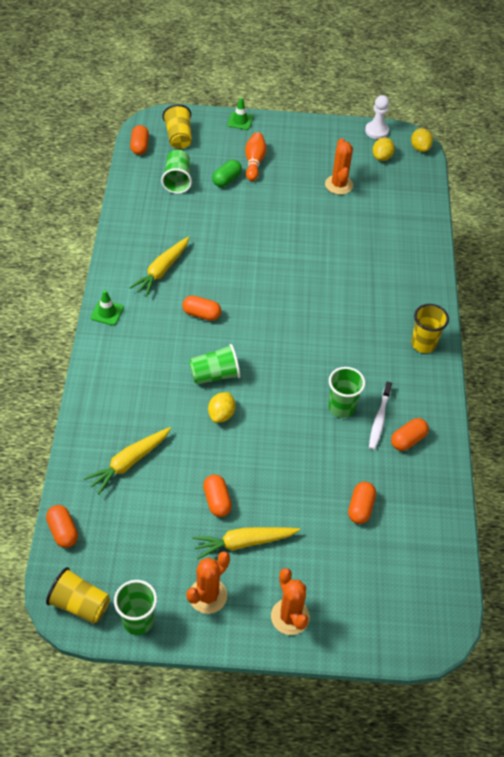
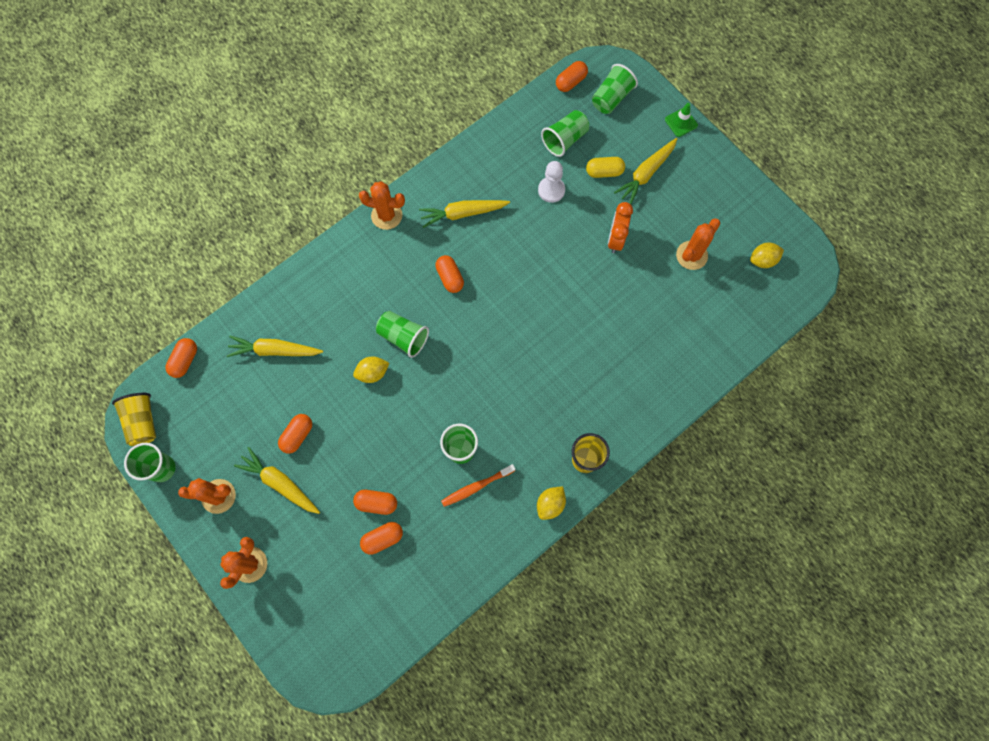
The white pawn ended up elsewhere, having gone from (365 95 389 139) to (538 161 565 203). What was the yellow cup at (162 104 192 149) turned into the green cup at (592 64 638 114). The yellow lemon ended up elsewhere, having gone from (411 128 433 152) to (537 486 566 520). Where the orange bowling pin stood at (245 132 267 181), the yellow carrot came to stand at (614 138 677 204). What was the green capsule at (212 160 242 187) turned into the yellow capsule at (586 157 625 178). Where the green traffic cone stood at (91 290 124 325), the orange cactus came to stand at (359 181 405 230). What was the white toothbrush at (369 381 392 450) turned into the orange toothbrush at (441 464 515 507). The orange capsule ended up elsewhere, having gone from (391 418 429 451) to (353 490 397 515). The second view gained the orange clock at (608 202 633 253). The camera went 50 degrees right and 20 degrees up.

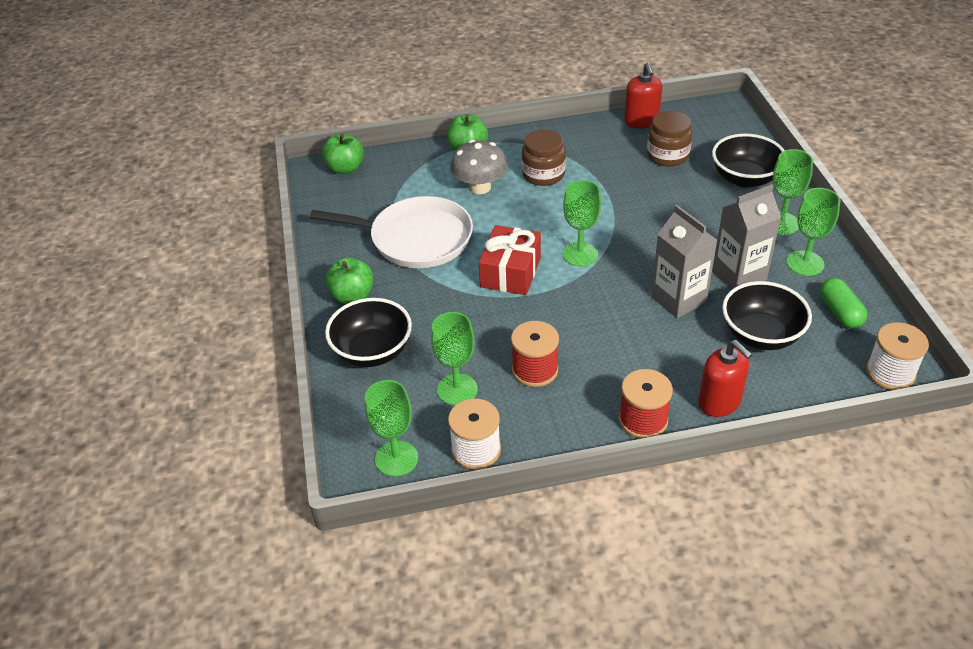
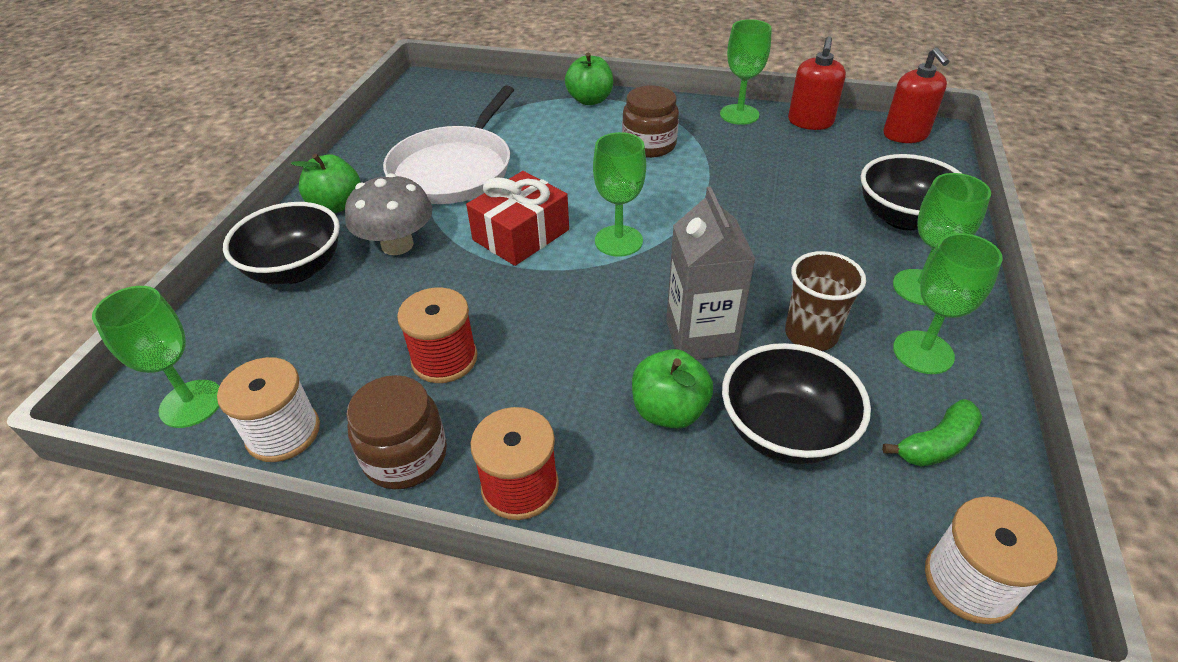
The brown jar ended up elsewhere, having gone from (647 111 692 167) to (346 375 447 489). The green apple ended up elsewhere, having gone from (322 133 364 174) to (632 349 713 429). The grey mushroom ended up elsewhere, having gone from (450 140 508 194) to (345 173 433 255). Where the grey carton stood at (713 184 781 289), the brown cup came to stand at (785 251 866 351). The white pan at (310 196 473 268) ended up facing another way, 75 degrees clockwise from before. Where the green capsule stood at (820 278 867 328), the green banana came to stand at (882 399 982 466). The green goblet ended up elsewhere, having gone from (431 312 478 405) to (720 19 772 125). The red soap dispenser ended up elsewhere, having gone from (698 340 752 417) to (883 47 950 143). The camera went 25 degrees right and 0 degrees up.

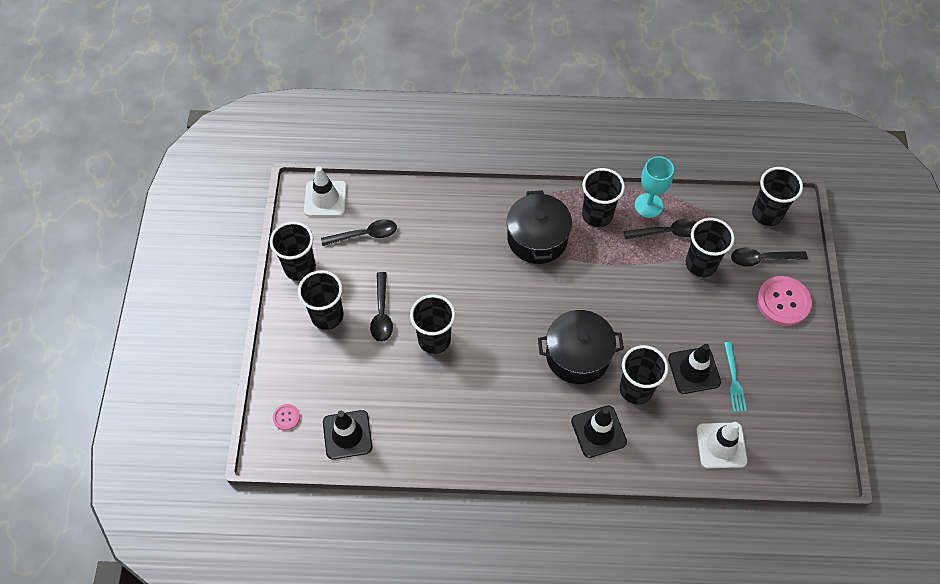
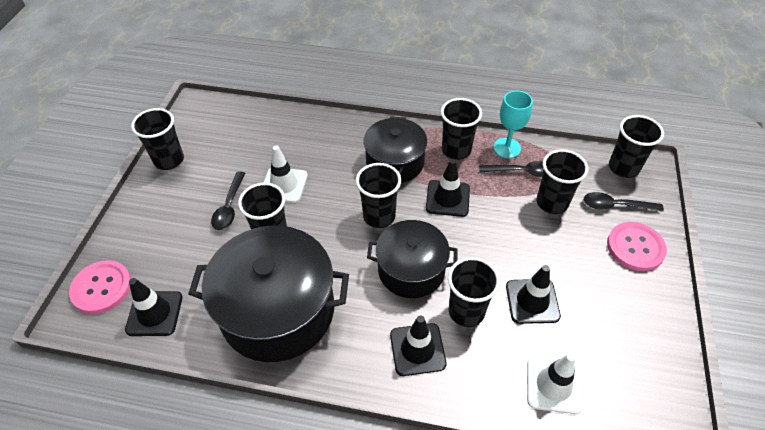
The white traffic cone ended up elsewhere, having gone from (304 166 347 216) to (263 146 308 203). The second view lost the black spoon at (321 219 397 246). The black cup ended up elsewhere, having gone from (298 270 343 330) to (356 163 401 228). The second view lost the turquoise fork at (724 342 747 412). The size of the pink button at (273 404 300 430) changed by a factor of 2.07. The second view gained the black traffic cone at (426 159 470 217). The second view gained the black pot at (188 226 349 362). The camera went 10 degrees right and 10 degrees down.

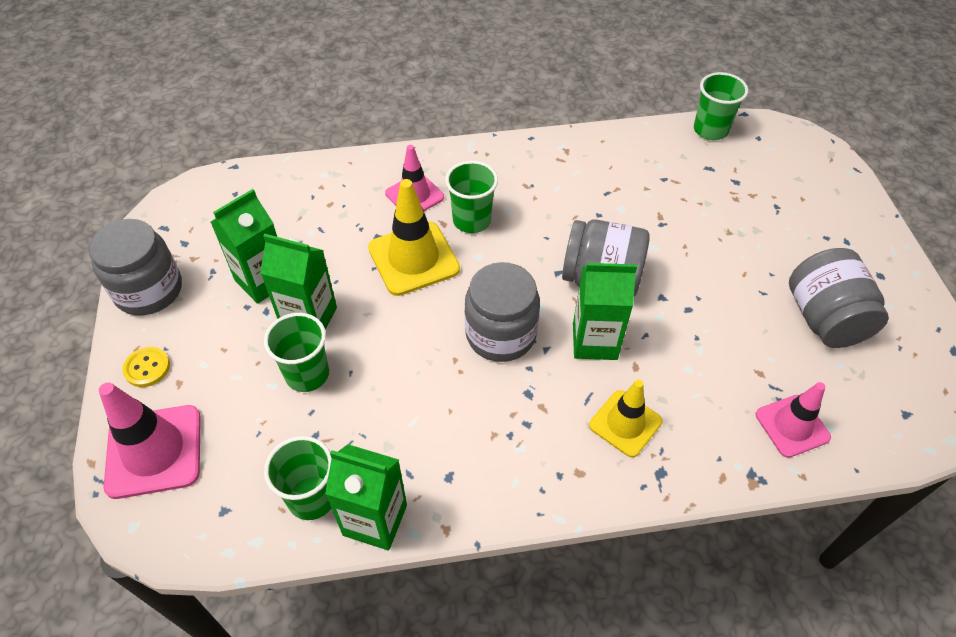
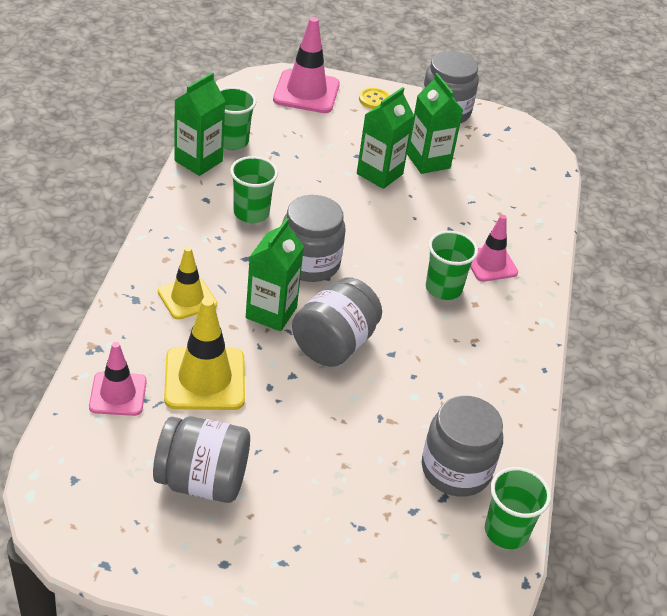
The yellow traffic cone ended up elsewhere, having gone from (368 179 460 296) to (164 297 245 410). The green cup ended up elsewhere, having gone from (264 313 329 392) to (230 156 278 223). The second view gained the grey jar at (422 396 503 497). The camera went 105 degrees right and 10 degrees down.

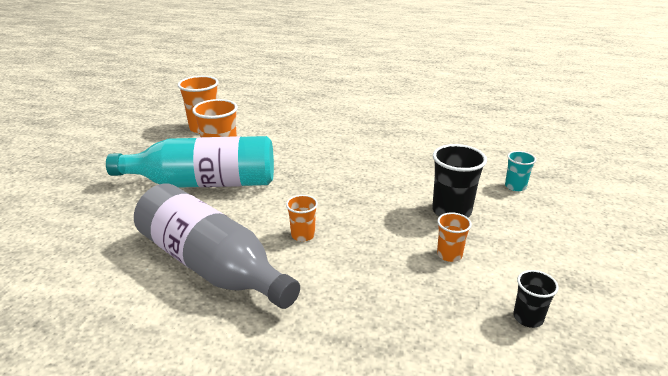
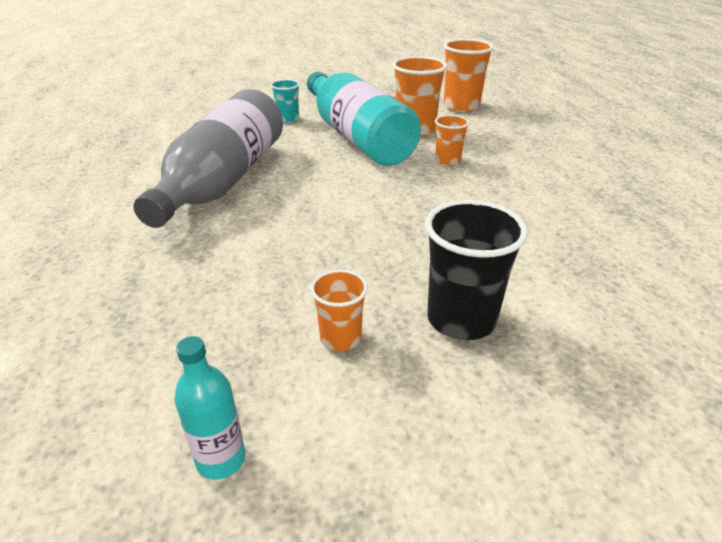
The turquoise cup ended up elsewhere, having gone from (505 151 536 191) to (271 79 300 123). The orange cup ended up elsewhere, having gone from (286 195 318 242) to (435 115 469 166). Where the black cup stood at (513 270 559 328), the turquoise bottle came to stand at (174 336 245 480). The camera went 65 degrees right and 5 degrees up.

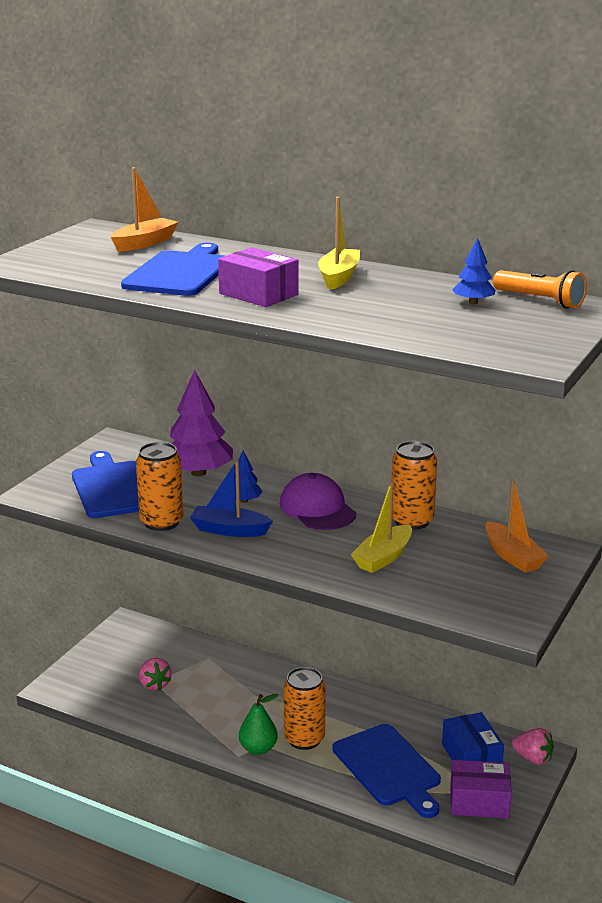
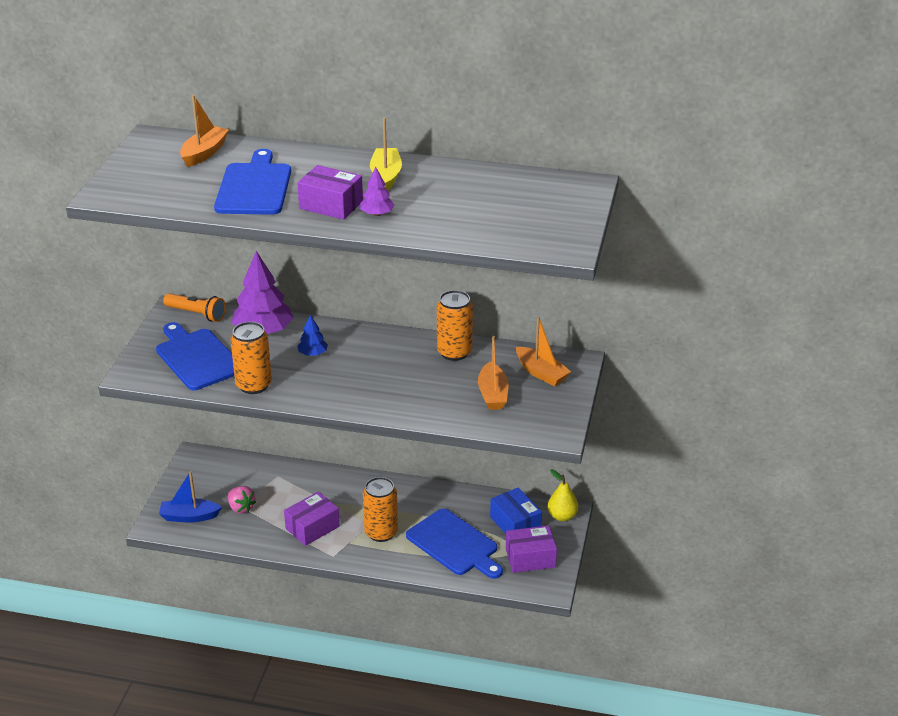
The second view lost the blue tree at (452 238 496 304). The orange flashlight ended up elsewhere, having gone from (493 270 587 309) to (163 293 226 322). The blue boat ended up elsewhere, having gone from (190 460 273 537) to (159 471 222 522). The second view lost the purple cap at (280 473 356 530). The second view lost the yellow boat at (351 481 412 573). The second view lost the green pear at (239 694 279 755). Where the pink strawberry stood at (512 728 554 765), the yellow pear came to stand at (547 469 578 521). The second view gained the purple tree at (360 167 395 216). The second view gained the orange boat at (478 336 509 410). The second view gained the purple box at (284 491 340 546). The camera went 15 degrees left and 10 degrees up.

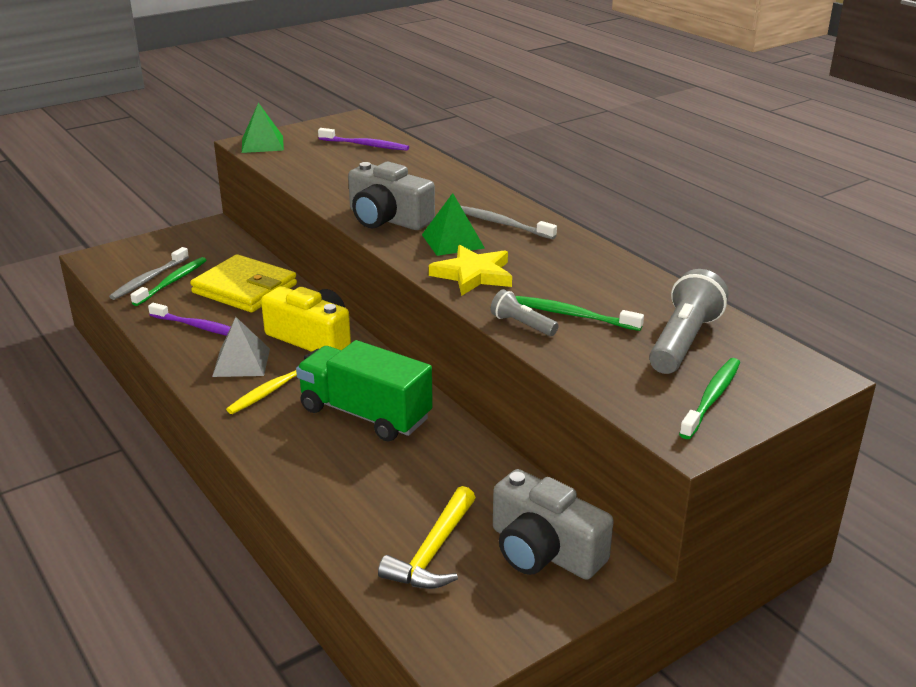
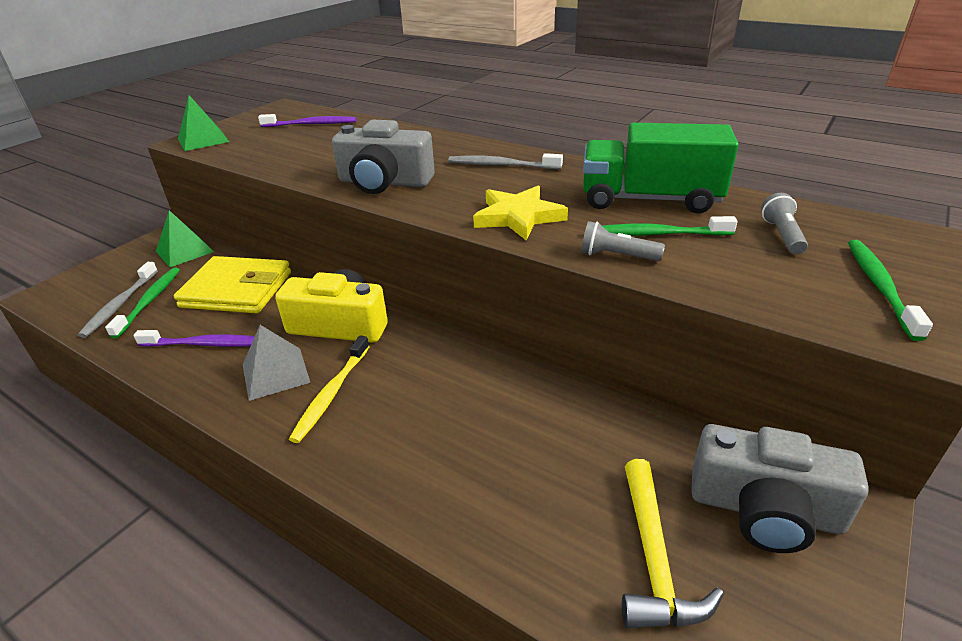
The green pyramid ended up elsewhere, having gone from (422 193 485 256) to (156 210 214 267). The size of the grey flashlight at (649 269 728 374) changed by a factor of 0.54. The green truck ended up elsewhere, having gone from (296 340 433 441) to (583 123 739 213). The camera went 20 degrees left and 5 degrees up.

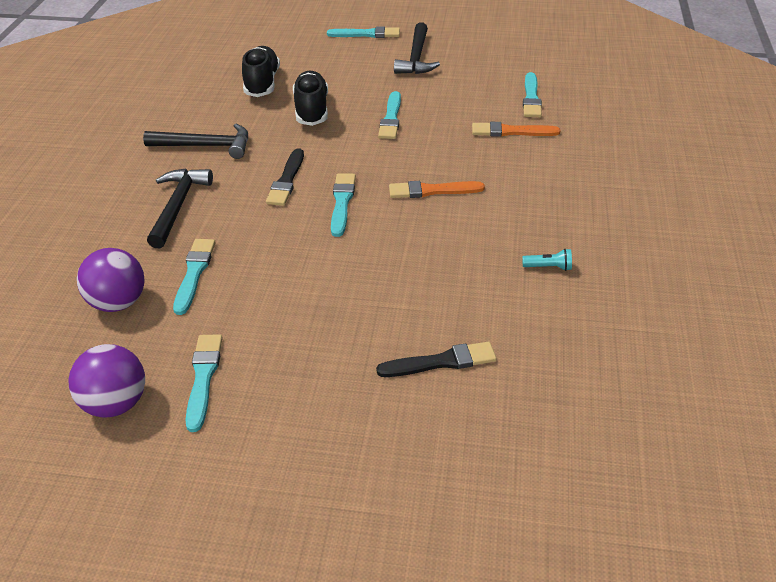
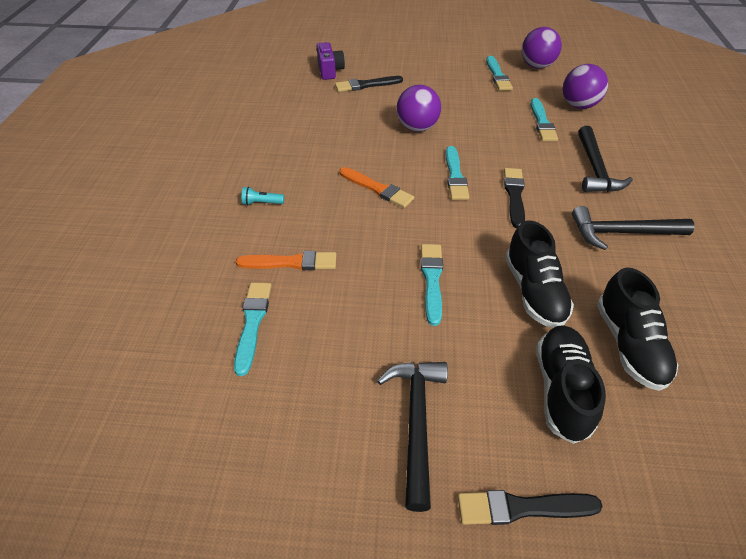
What was the turquoise brush at (327 26 400 38) turned into the black brush at (457 490 603 525). The orange brush at (389 181 485 198) ended up facing another way, 45 degrees clockwise from before. The turquoise flashlight ended up elsewhere, having gone from (522 249 572 271) to (242 187 284 205). The second view gained the purple camera at (317 42 345 80). The second view gained the purple ball at (396 85 441 132). The second view gained the black shoe at (536 325 606 444). The camera went 175 degrees right and 5 degrees up.

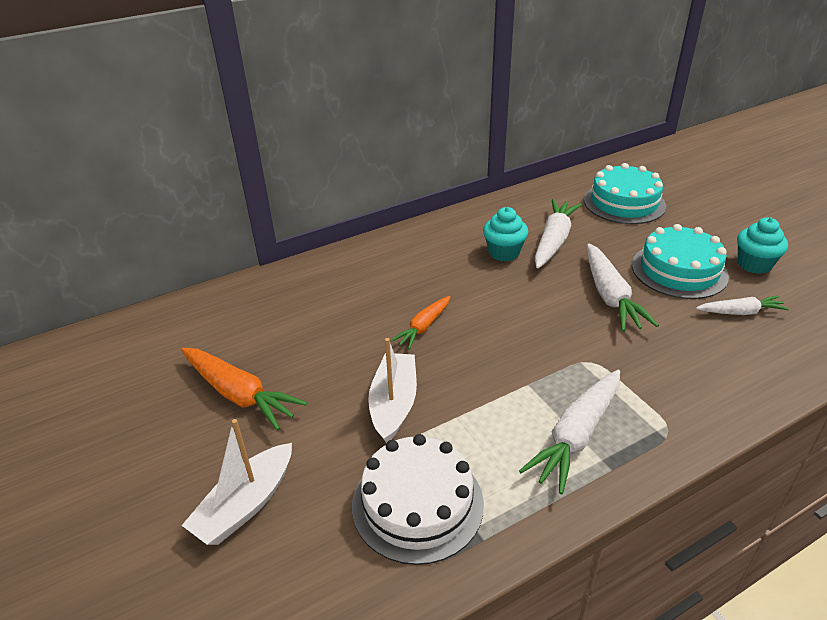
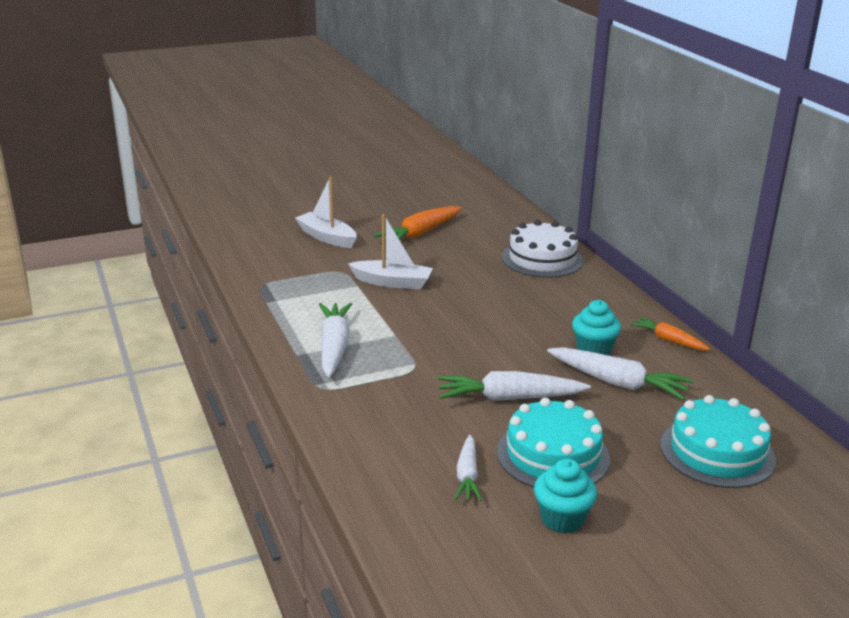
The orange carrot ended up elsewhere, having gone from (391 296 450 350) to (630 316 710 350). The white carrot at (519 370 620 494) ended up facing another way, 45 degrees clockwise from before. The white cake ended up elsewhere, having gone from (352 434 484 565) to (502 220 583 278). The camera went 95 degrees right and 10 degrees down.

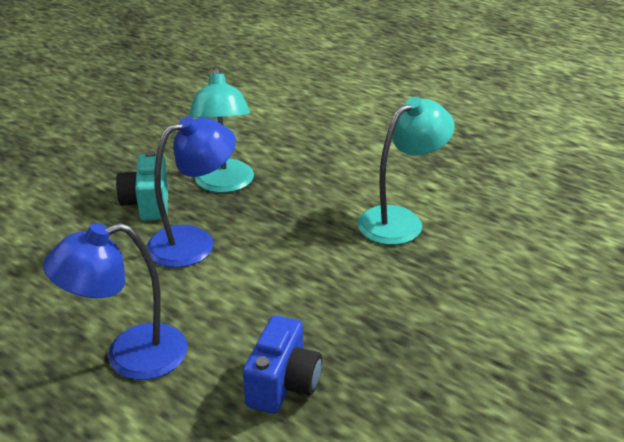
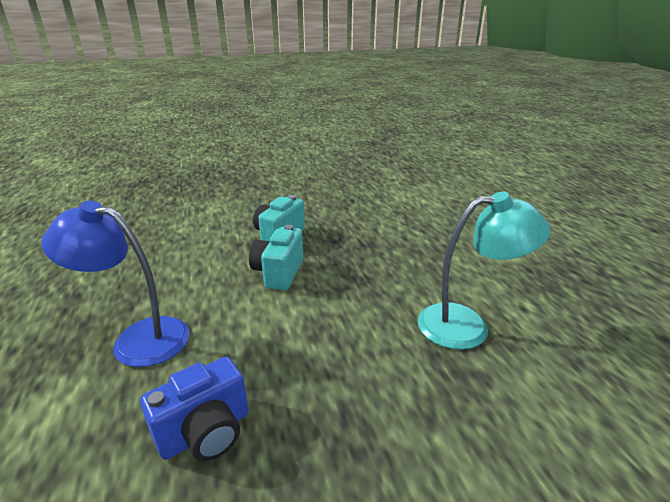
The second view lost the turquoise lamp at (189 67 254 193). Where the blue lamp stood at (146 116 236 268), the turquoise camera came to stand at (249 225 303 290). The camera went 35 degrees right and 5 degrees down.

